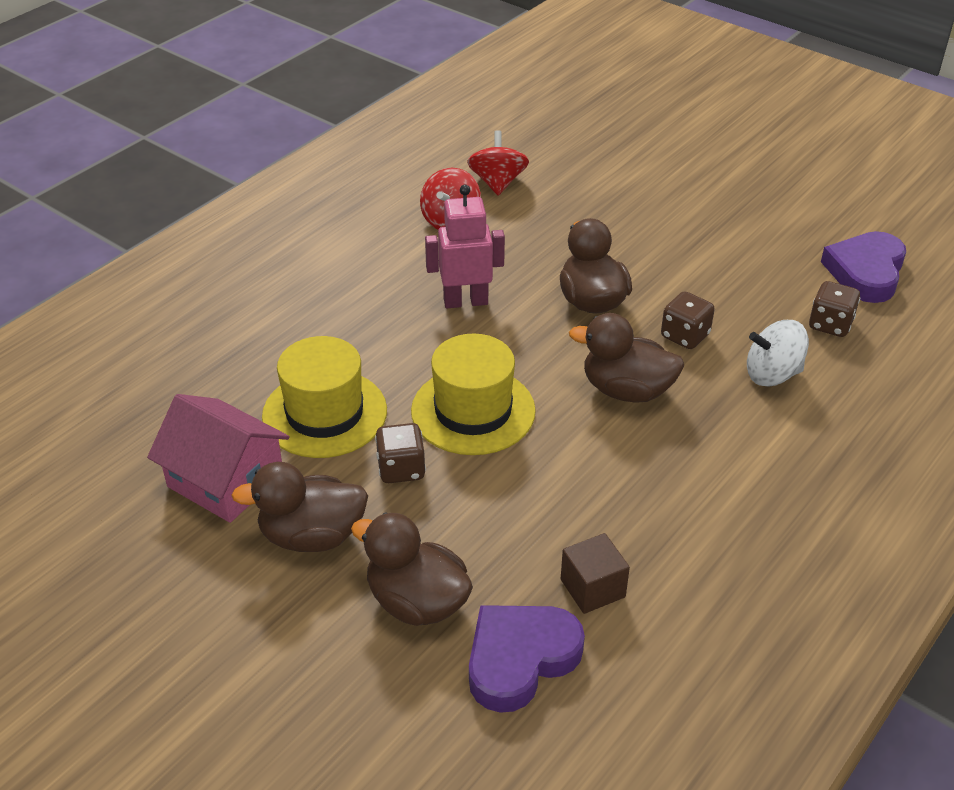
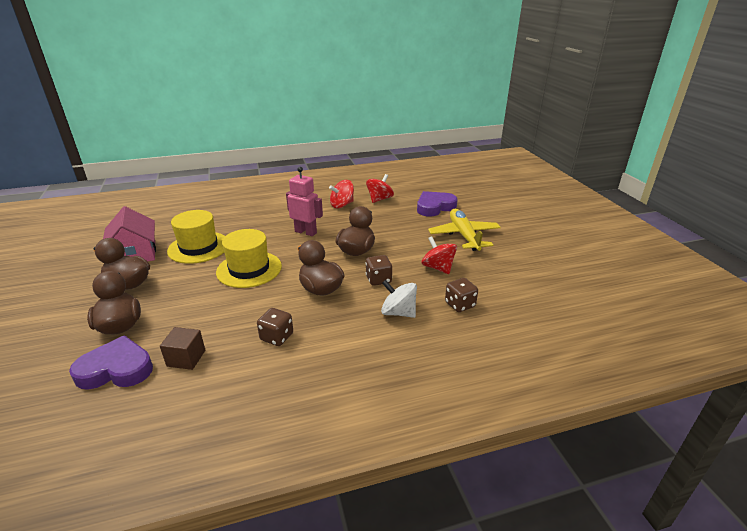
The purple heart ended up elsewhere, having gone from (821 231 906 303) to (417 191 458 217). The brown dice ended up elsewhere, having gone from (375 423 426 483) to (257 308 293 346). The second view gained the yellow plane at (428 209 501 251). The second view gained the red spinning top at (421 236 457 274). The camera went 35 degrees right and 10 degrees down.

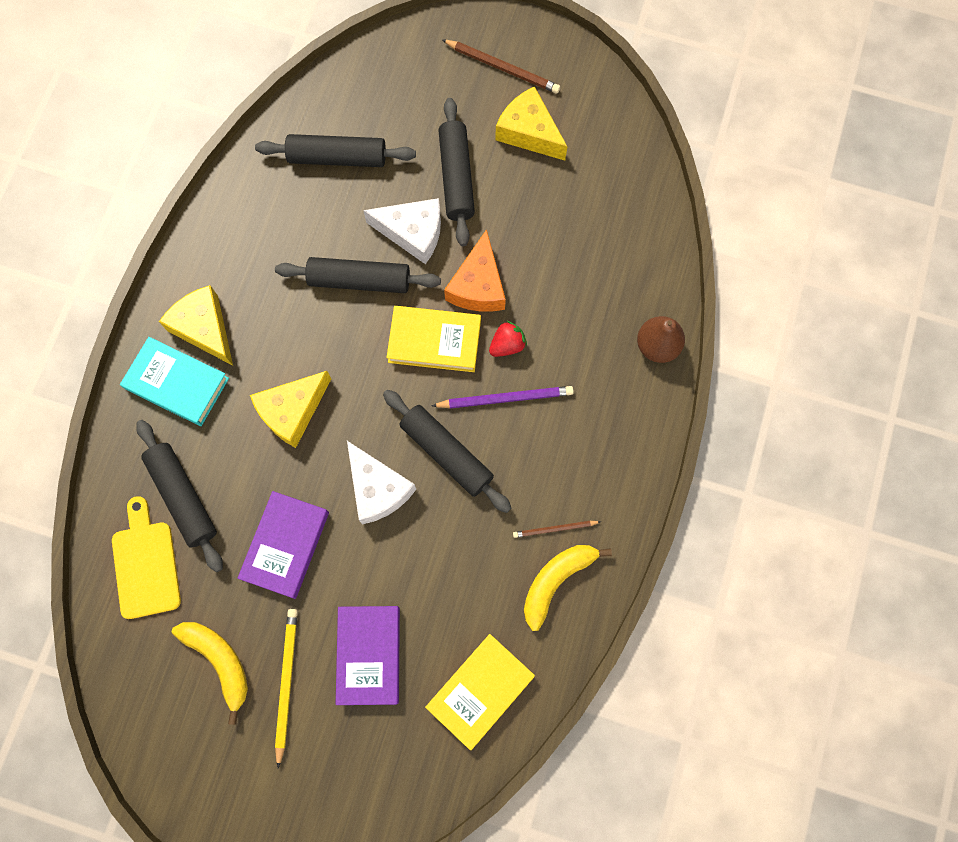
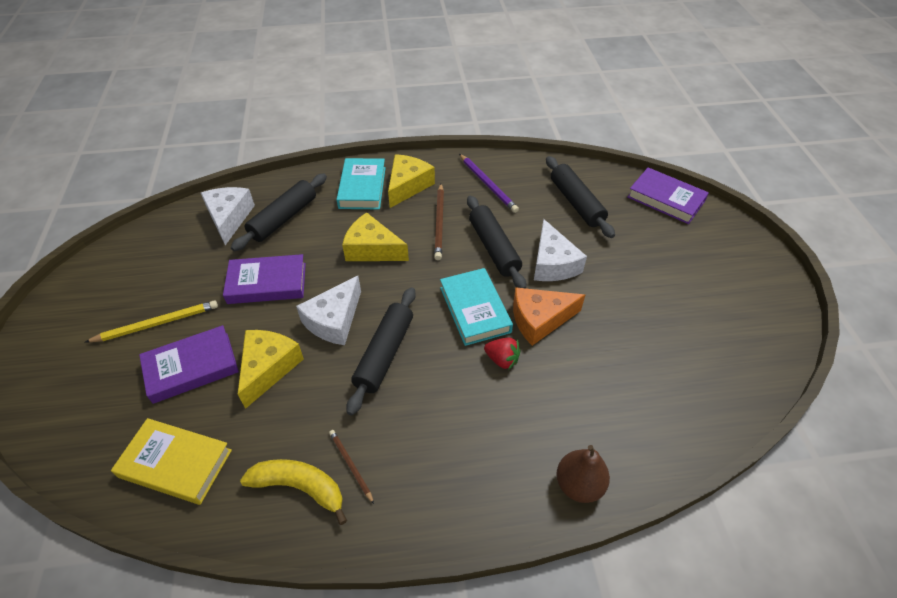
The brown pencil ended up elsewhere, having gone from (442 39 560 93) to (434 184 444 260). The yellow cheese ended up elsewhere, having gone from (495 86 567 161) to (238 330 304 409). The second view lost the black rolling pin at (438 98 475 246). What was the yellow book at (386 306 481 372) turned into the turquoise book at (440 268 513 346). The purple pencil ended up elsewhere, having gone from (431 386 574 408) to (459 154 519 213). Where the yellow cutting board stood at (112 496 181 619), the white cheese came to stand at (201 187 255 245). The second view lost the yellow banana at (172 622 248 725). The second view gained the purple book at (627 167 709 224). The camera went 65 degrees right and 25 degrees down.

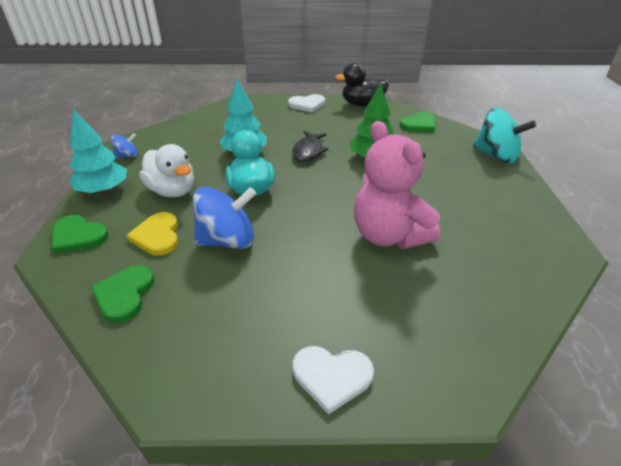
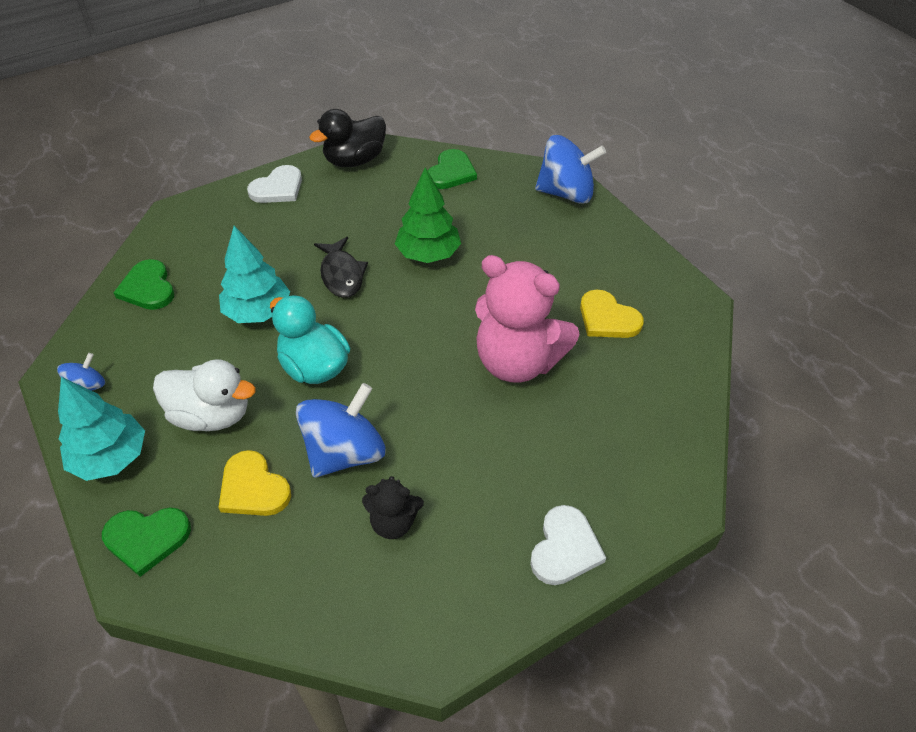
What was the turquoise spinning top at (473 108 536 164) turned into the blue spinning top at (535 135 606 204). The green heart ended up elsewhere, having gone from (91 265 154 323) to (113 259 174 310). The white heart at (293 346 374 414) ended up facing another way, 45 degrees counterclockwise from before. The second view gained the yellow heart at (580 289 644 338). The second view gained the black teddy bear at (362 476 424 539). The camera went 30 degrees left and 10 degrees up.

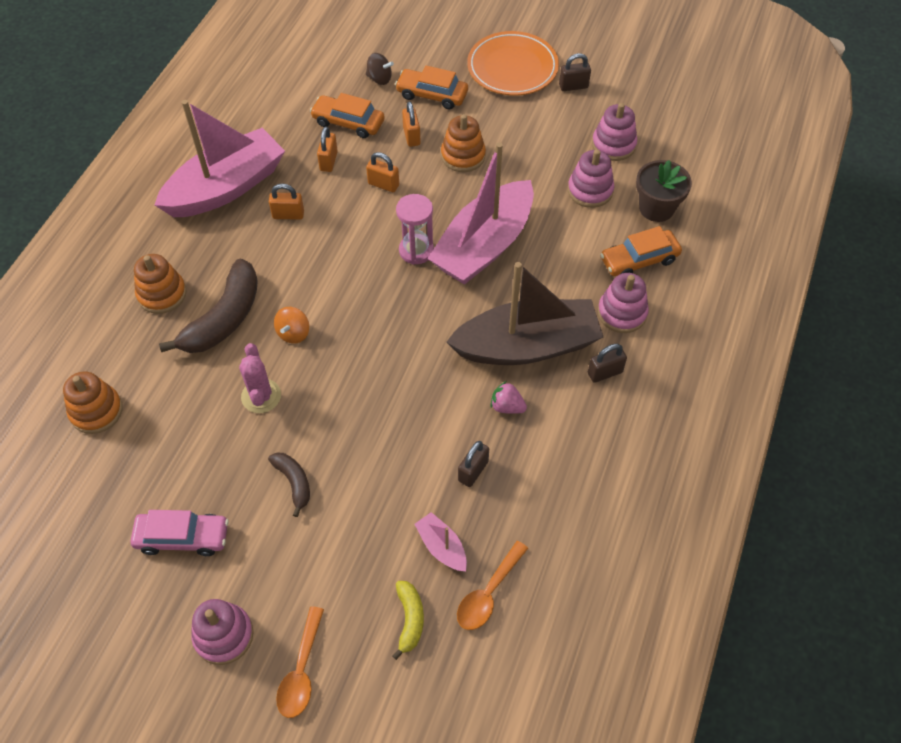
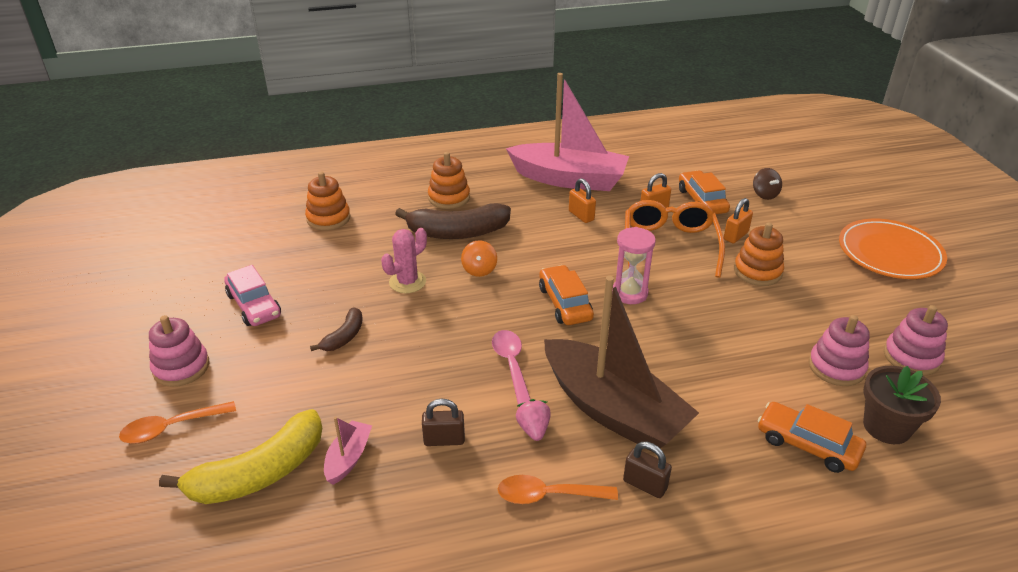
The second view lost the brown padlock at (559 53 591 91). The orange car ended up elsewhere, having gone from (395 66 468 109) to (539 265 594 325). The second view lost the pink boat at (427 142 534 285). Where the orange padlock stood at (366 152 399 192), the orange glasses came to stand at (625 200 725 278). The second view lost the pink stacking toy at (598 273 649 333). The orange spinning top at (274 307 309 344) ended up facing another way, 75 degrees counterclockwise from before. The orange spoon ended up elsewhere, having gone from (457 541 528 630) to (498 475 618 504). The size of the yellow banana at (392 581 424 660) changed by a factor of 1.94. The second view gained the pink spoon at (492 330 531 405). The camera went 55 degrees right and 20 degrees down.

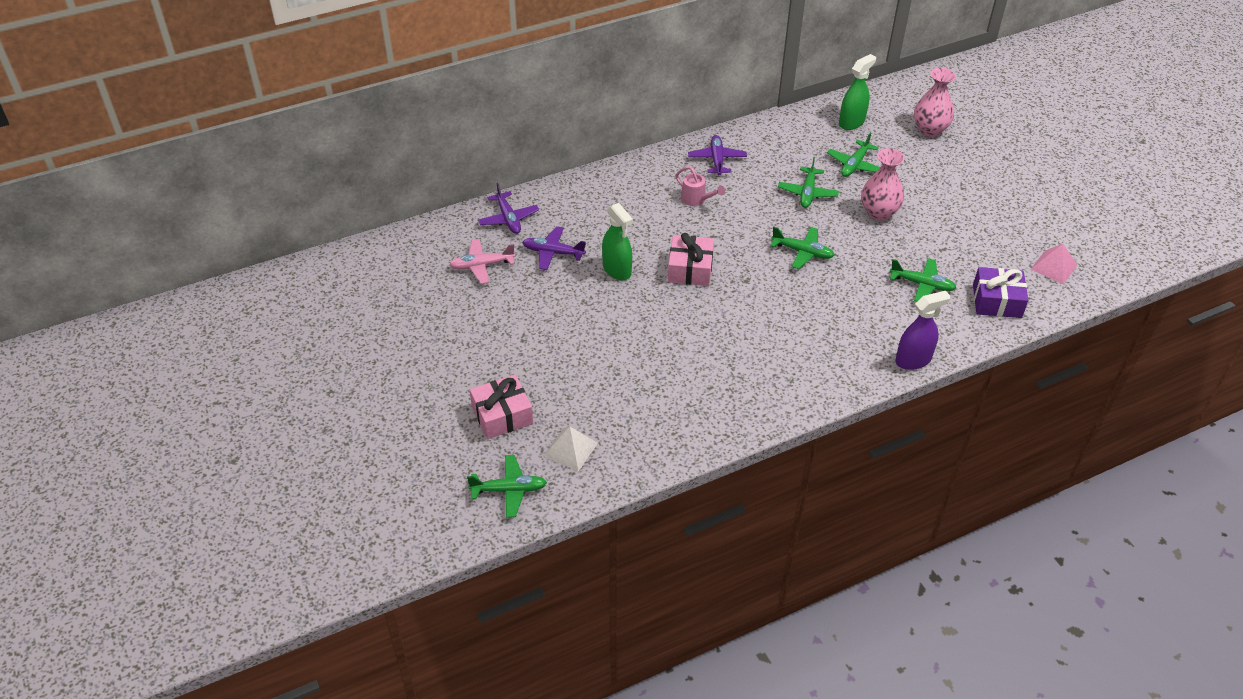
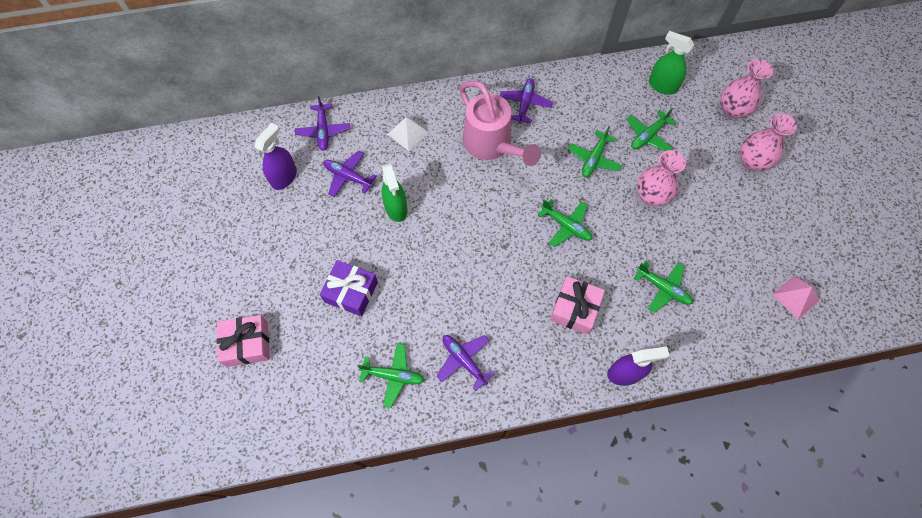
The green spray bottle at (839 54 876 130) ended up facing another way, 120 degrees counterclockwise from before. The size of the pink watering can at (675 166 725 206) changed by a factor of 2.18. The pink gift ended up elsewhere, having gone from (668 233 714 286) to (550 276 605 335). Where the pink plane stood at (450 239 515 284), the purple spray bottle came to stand at (255 123 297 190). The purple gift ended up elsewhere, having gone from (973 267 1028 318) to (320 260 378 316). The white pyramid ended up elsewhere, having gone from (544 426 598 471) to (388 116 429 151). The green plane ended up elsewhere, having gone from (467 455 547 518) to (357 343 424 408). The second view gained the pink vase at (740 113 797 171). The second view gained the purple plane at (437 335 494 391). The camera went 15 degrees right and 20 degrees up.

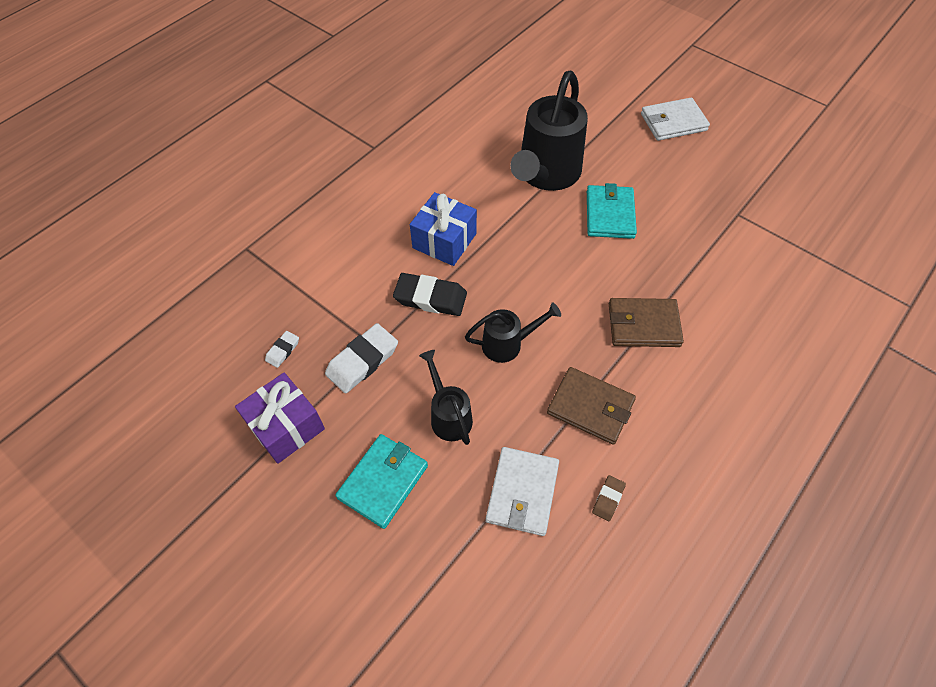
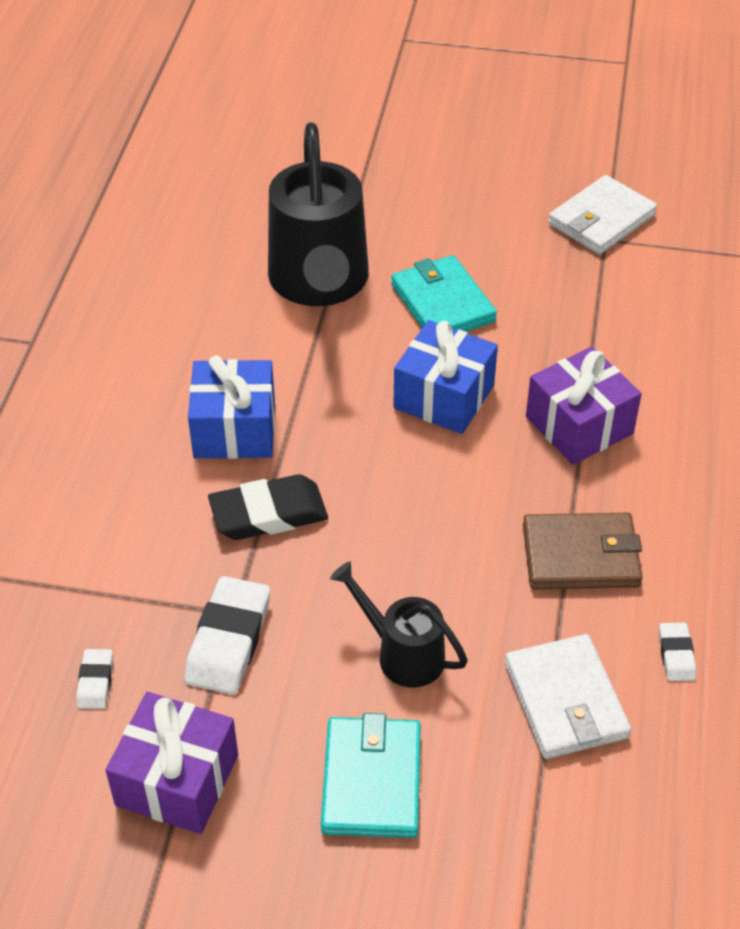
The white wallet ended up elsewhere, having gone from (641 98 710 141) to (548 175 657 254). Where the brown wallet stood at (609 298 684 347), the purple gift came to stand at (526 347 642 465). The second view lost the black watering can at (465 302 561 363). What was the brown eraser at (592 475 626 521) turned into the white eraser at (659 623 696 681). The second view gained the blue gift at (393 320 498 434). The camera went 30 degrees left and 10 degrees down.

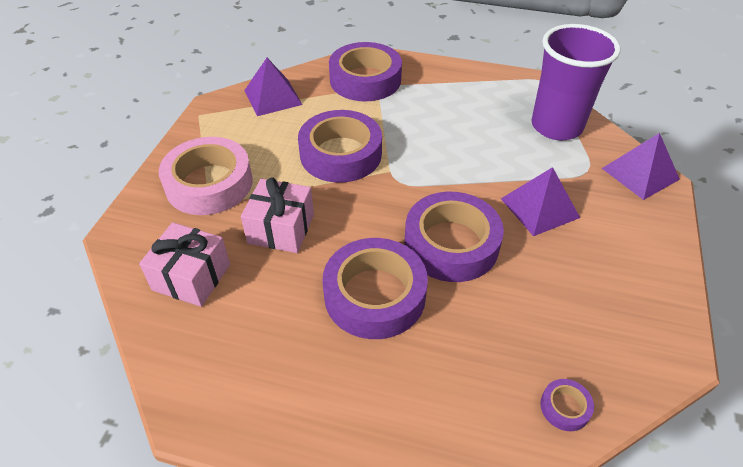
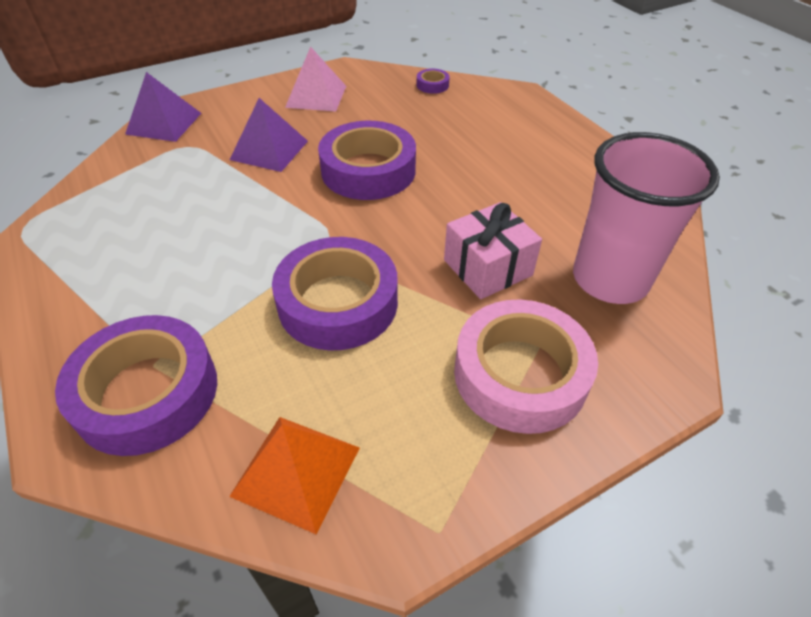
The second view lost the purple cup at (531 24 621 140). What was the purple pyramid at (244 58 302 116) turned into the orange pyramid at (229 417 360 534). Where the pink gift stood at (139 222 230 307), the pink cup came to stand at (573 132 720 304). The second view lost the purple tape at (322 238 428 339). The second view gained the pink pyramid at (285 46 346 112). The camera went 135 degrees left and 0 degrees up.

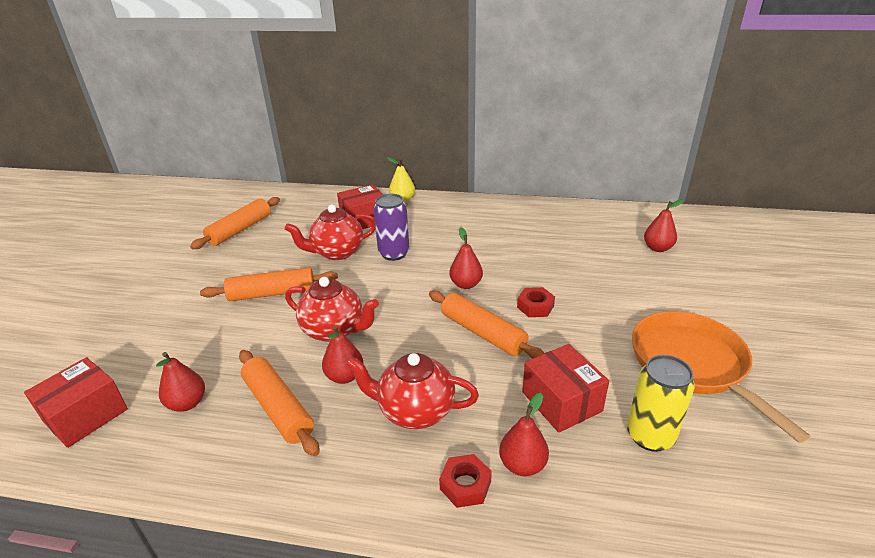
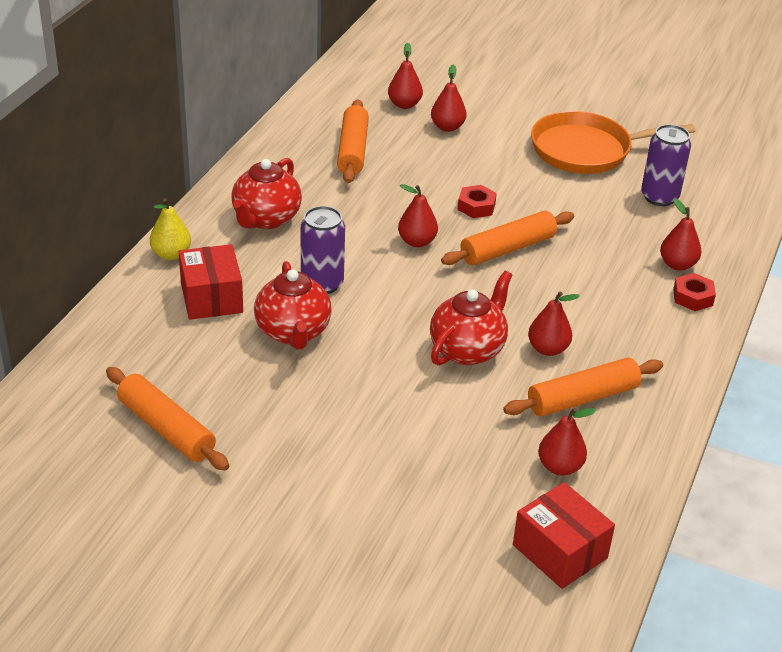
The orange rolling pin ended up elsewhere, having gone from (200 267 338 301) to (337 99 369 183). The second view lost the red box at (522 344 609 433). The red teapot ended up elsewhere, having gone from (346 353 479 429) to (231 158 302 229). What was the yellow can at (627 355 695 452) turned into the purple can at (641 124 691 206). The second view gained the red pear at (431 65 467 132). The camera went 80 degrees left and 5 degrees up.

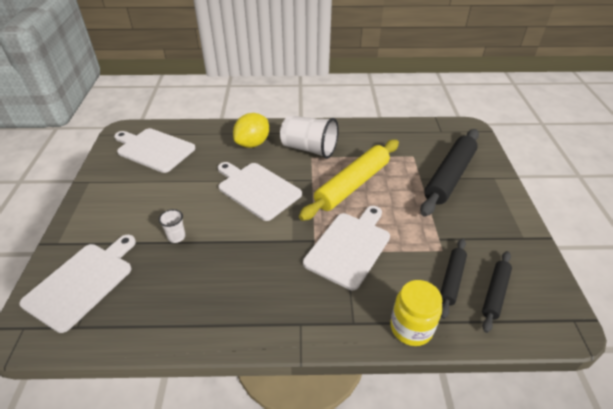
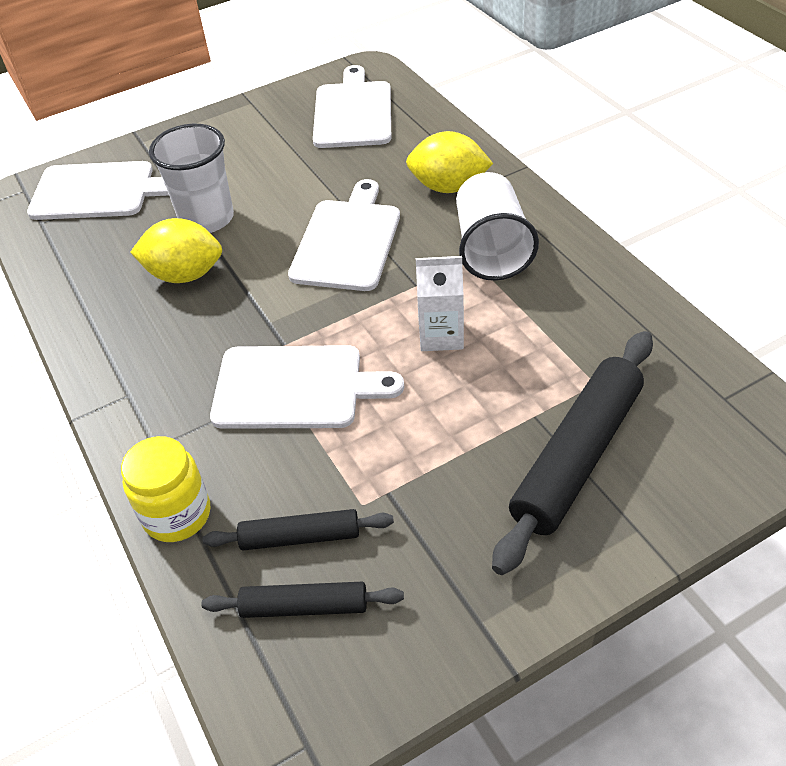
The black rolling pin at (420 129 479 217) ended up facing another way, 60 degrees counterclockwise from before. Where the yellow rolling pin stood at (299 140 399 221), the white carton came to stand at (416 256 464 351). The size of the white cup at (159 209 185 243) changed by a factor of 2.13. The second view gained the yellow lemon at (130 218 222 283). The camera went 65 degrees right and 5 degrees up.

